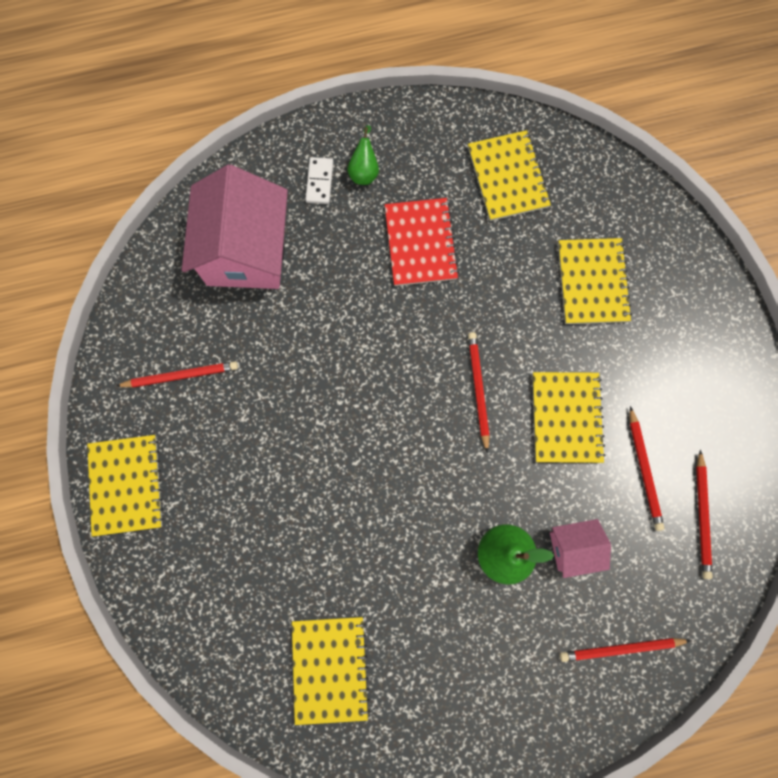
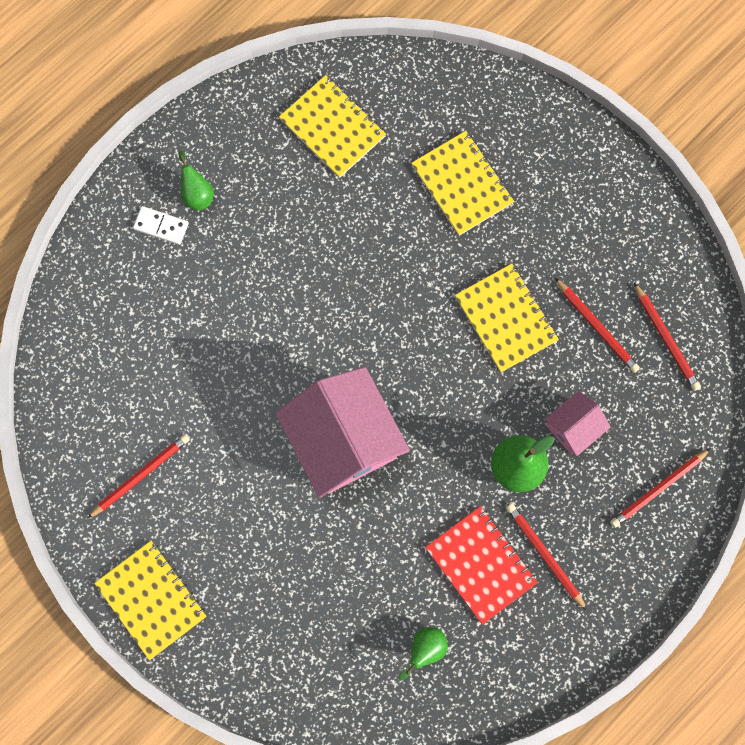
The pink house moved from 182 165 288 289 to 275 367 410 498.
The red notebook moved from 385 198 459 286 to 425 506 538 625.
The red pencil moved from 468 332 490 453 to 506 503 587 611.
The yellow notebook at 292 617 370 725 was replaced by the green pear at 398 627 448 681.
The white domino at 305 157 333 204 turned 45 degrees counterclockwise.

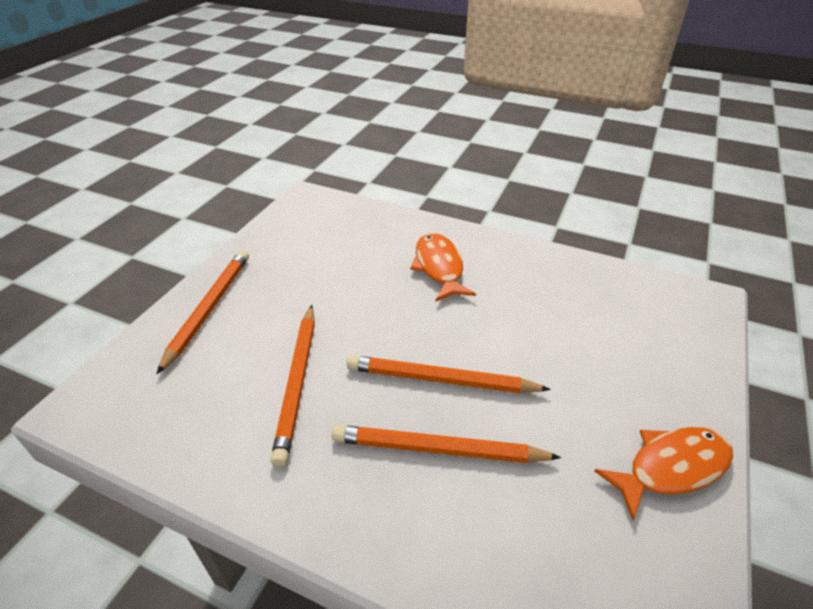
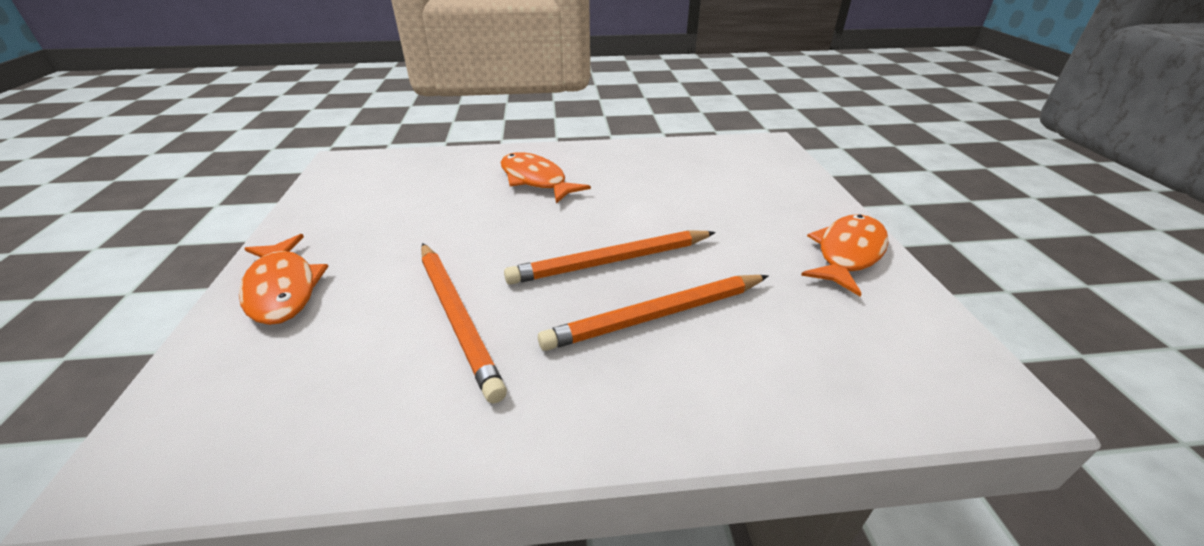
The orange pencil at 157 250 249 374 was replaced by the orange fish at 239 234 329 325.

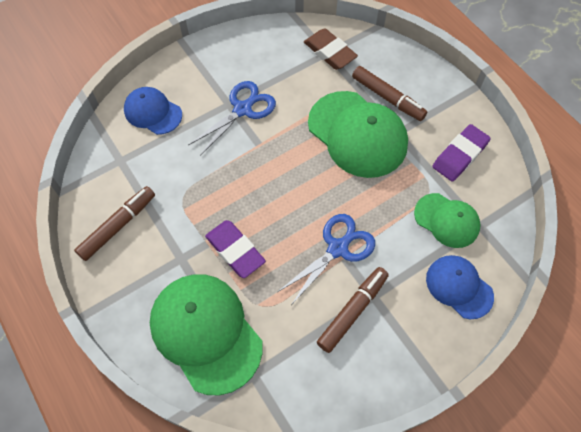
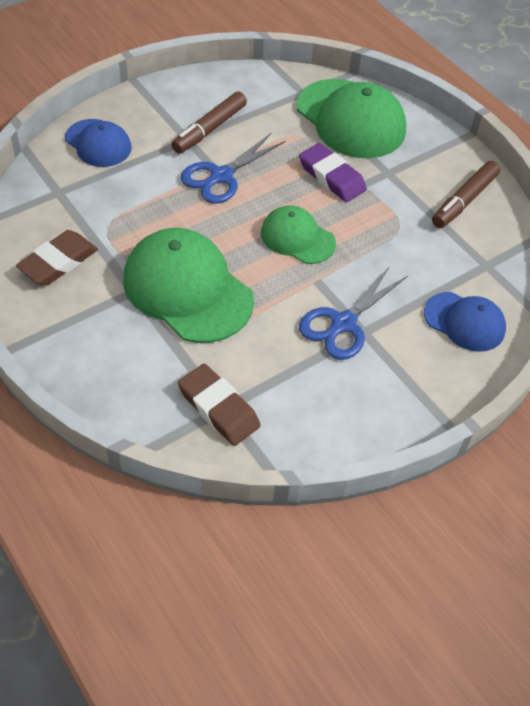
The brown marker at 352 66 427 121 disappeared.
The green cap moved from 414 193 481 248 to 261 205 336 264.
The purple eraser at 433 124 491 182 became the brown eraser at 16 230 98 286.

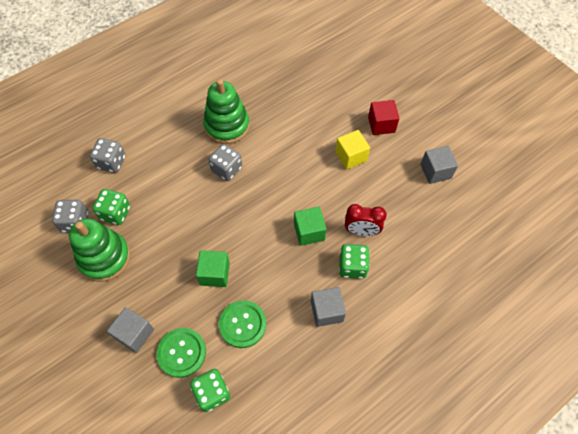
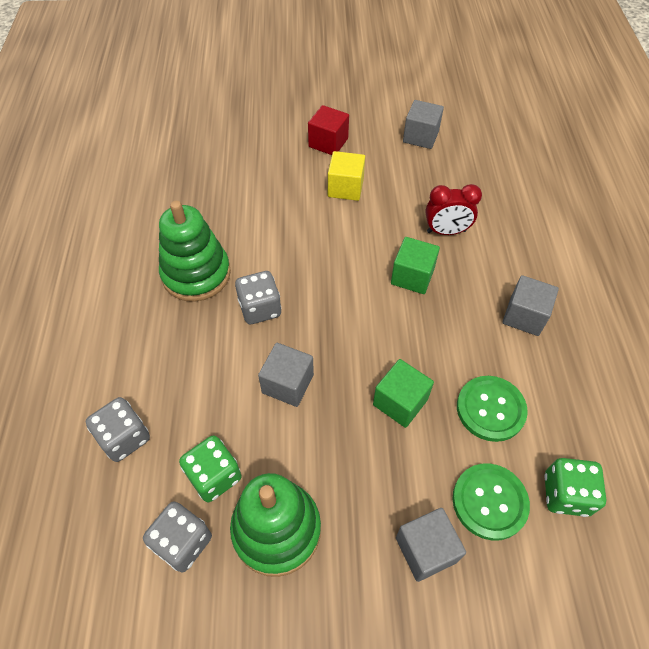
The green dice at 339 244 370 279 disappeared.
The grey cube at 258 343 314 407 appeared.
The red clock at 345 204 387 236 turned 45 degrees clockwise.

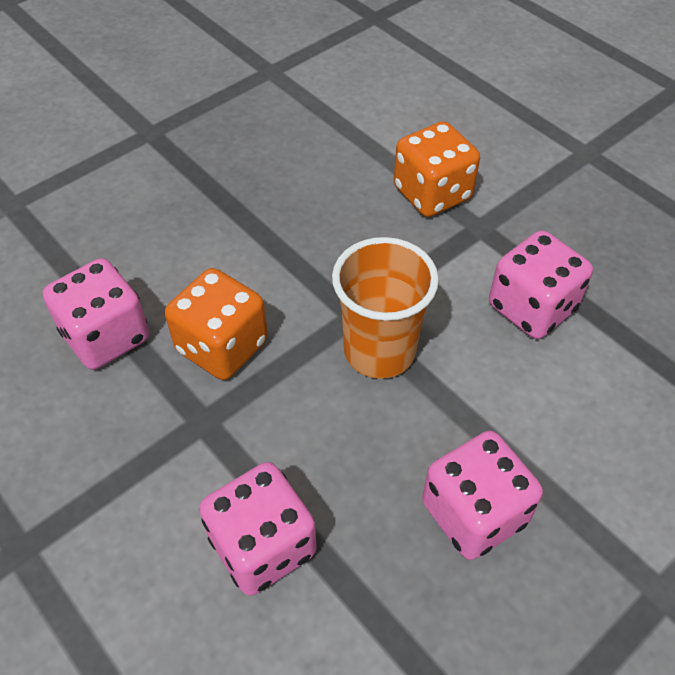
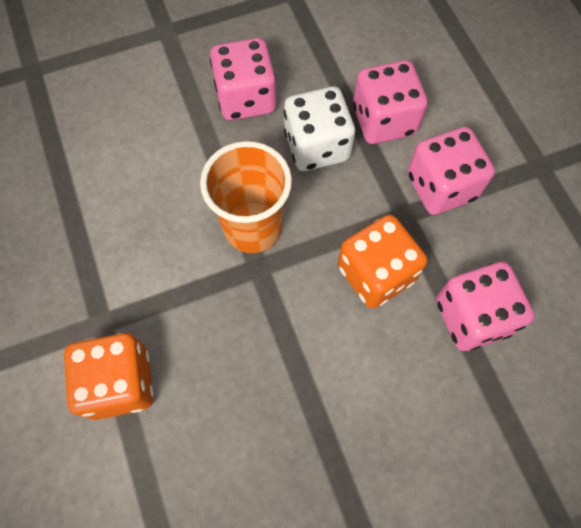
The white dice at 284 86 355 171 appeared.
The pink dice moved from 489 230 593 339 to 407 127 495 215.

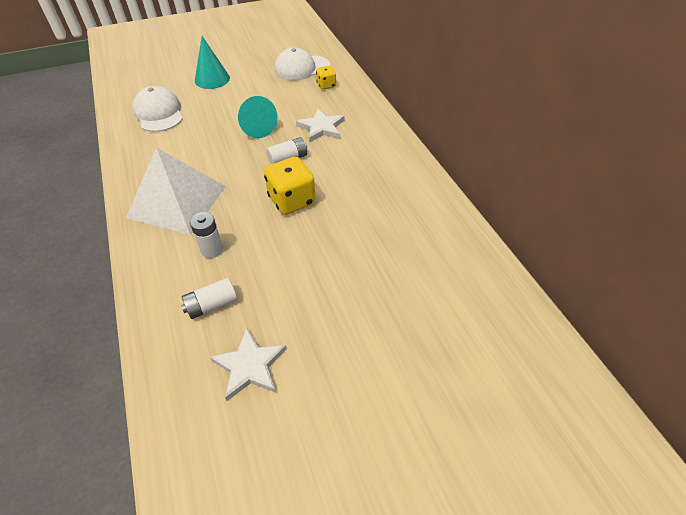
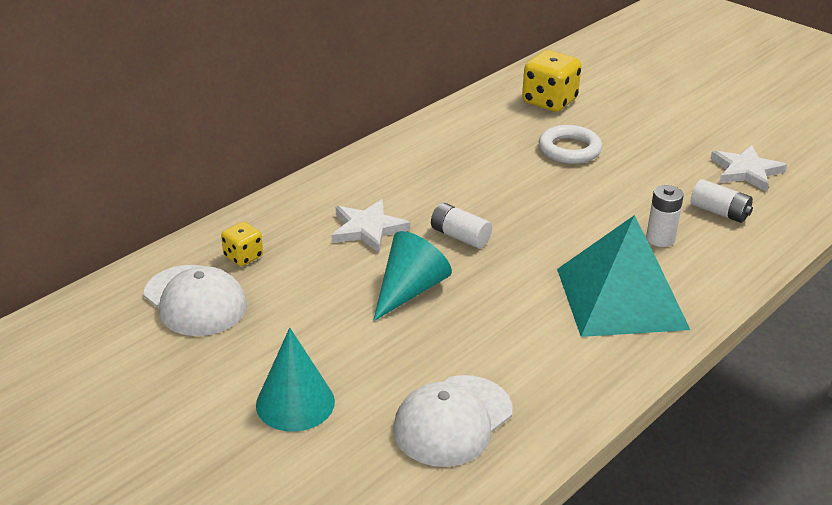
The white ring at 538 125 602 164 appeared.
The yellow dice moved from 264 157 316 215 to 522 50 581 112.
The white pyramid at 126 147 226 235 became the turquoise pyramid at 557 215 690 337.

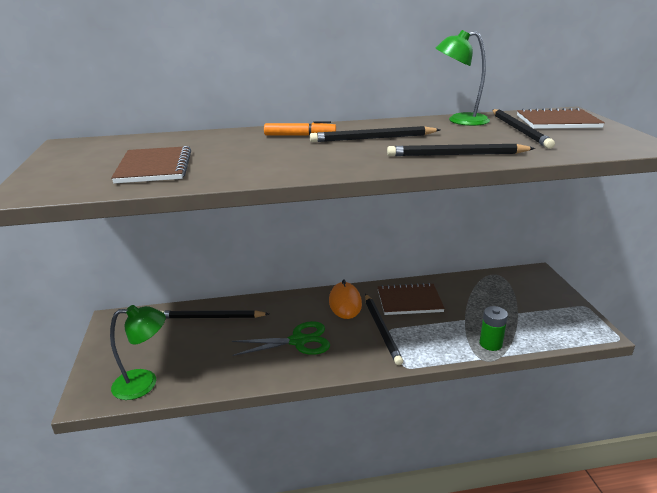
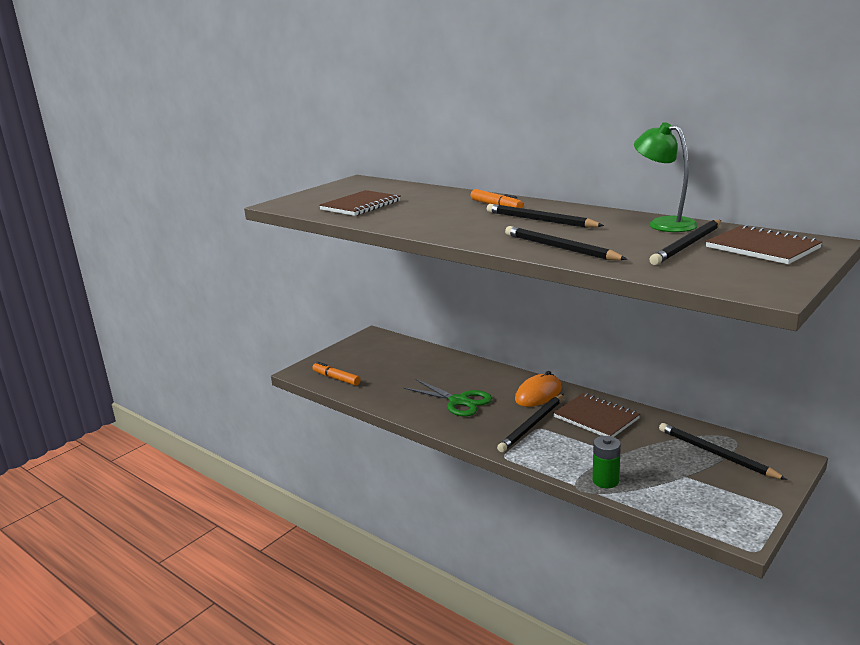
The black pencil moved from 161 310 269 319 to 659 423 787 480.
The green lamp at 110 305 166 400 was replaced by the orange marker at 312 362 361 386.

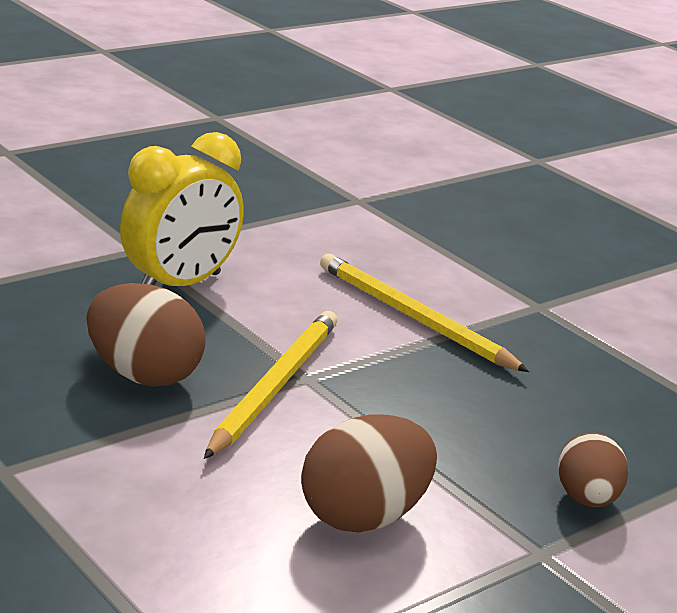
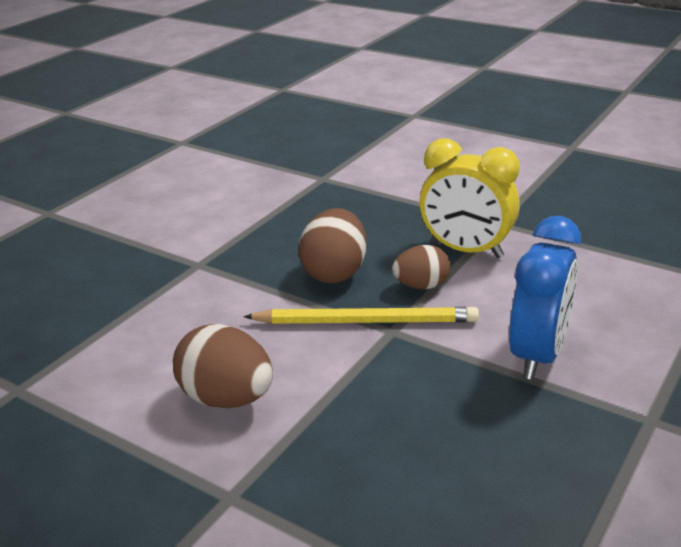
The brown egg moved from 558 433 628 507 to 392 245 451 289.
The yellow pencil at 320 254 529 372 was replaced by the blue clock at 509 216 581 380.

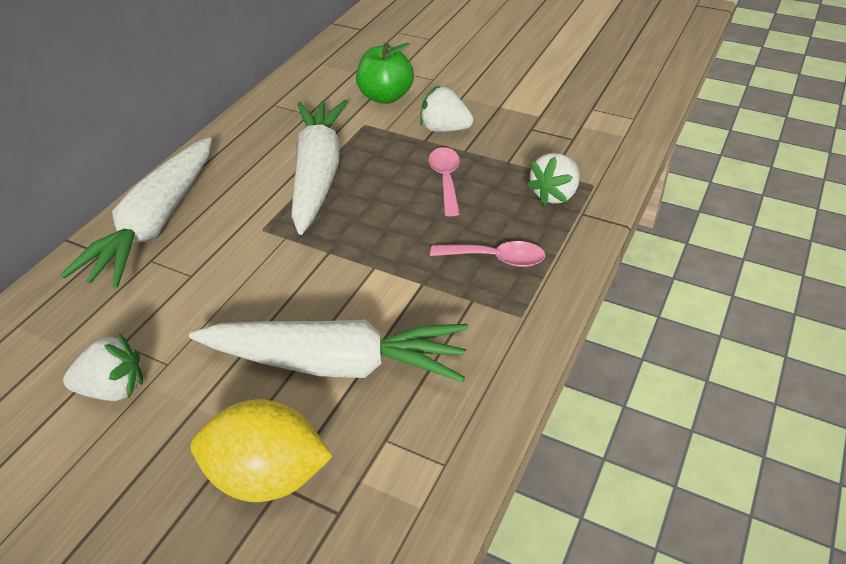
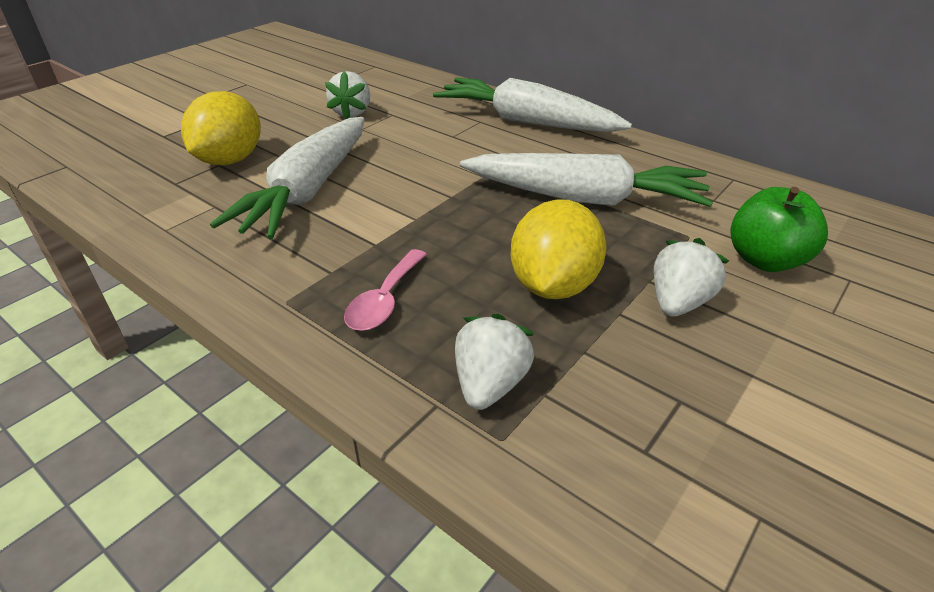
The pink spoon at 429 147 460 216 was replaced by the yellow lemon at 511 199 607 299.
The white strawberry at 526 153 580 206 turned 60 degrees clockwise.

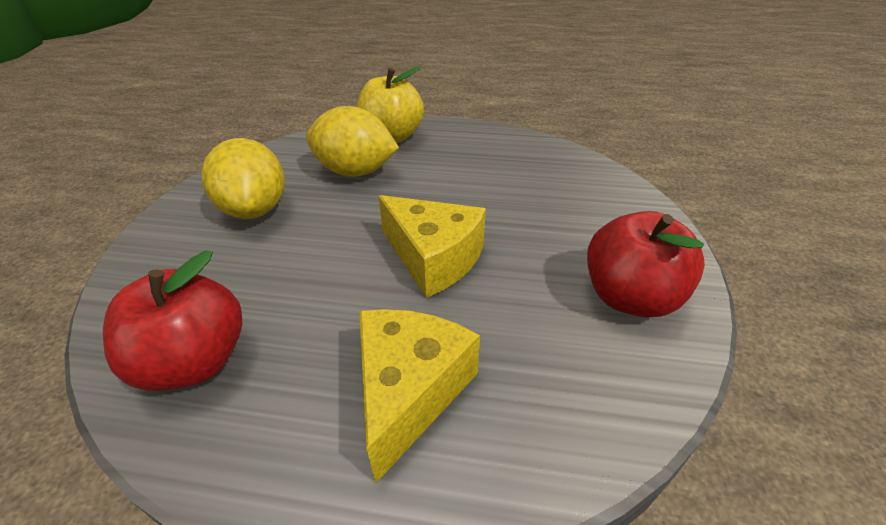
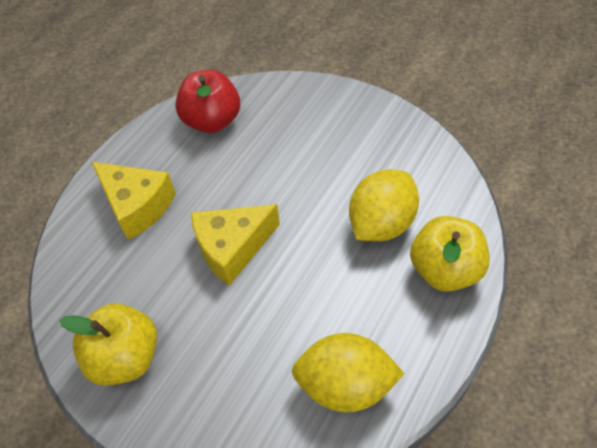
The yellow lemon moved from 201 138 285 219 to 292 333 405 412.
The red apple at 587 211 705 318 became the yellow apple at 59 303 157 386.

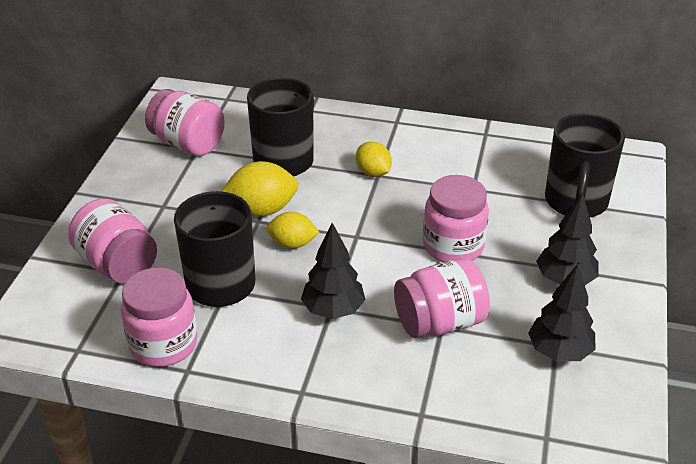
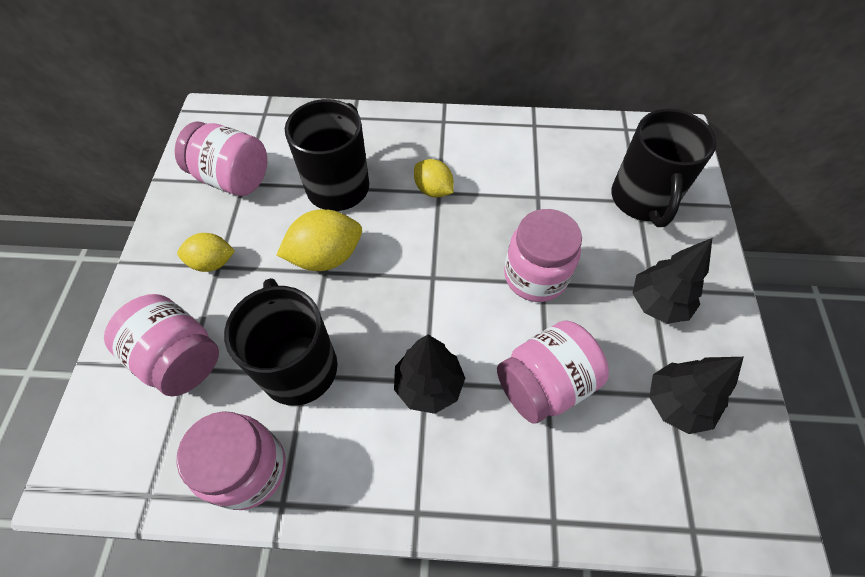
The yellow lemon moved from 266 212 319 249 to 177 233 235 272.

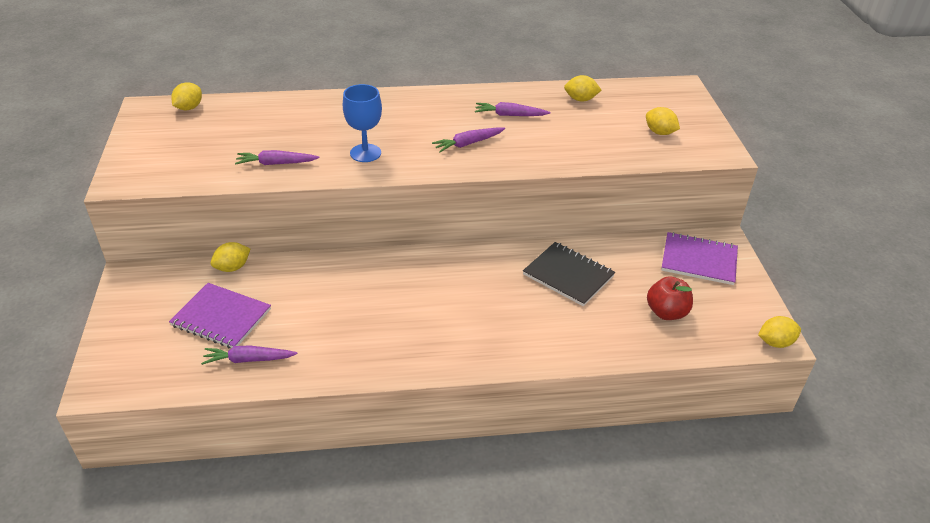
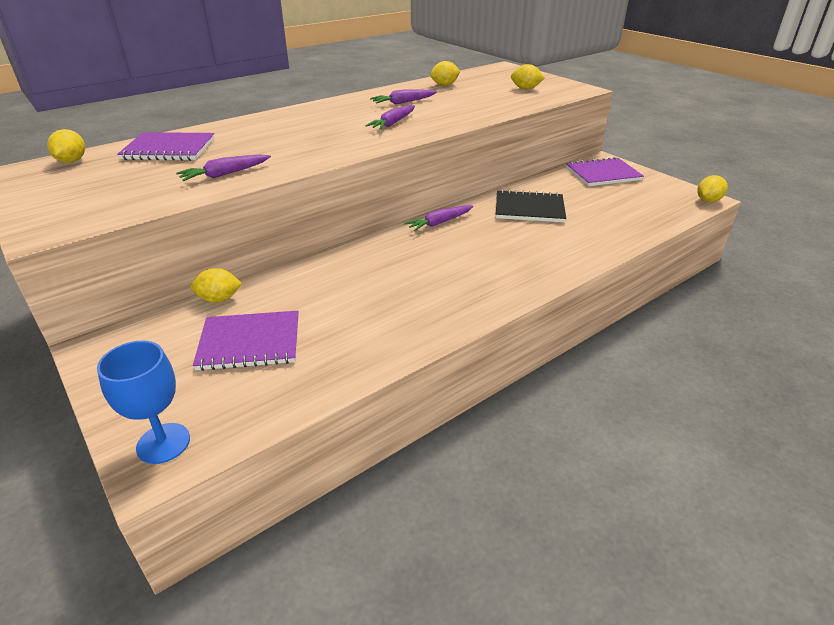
The red apple at 647 276 693 320 disappeared.
The purple notebook at 117 132 215 161 appeared.
The purple carrot moved from 201 345 297 365 to 404 205 473 231.
The blue goblet moved from 343 84 382 162 to 97 341 190 464.
The yellow lemon at 211 242 250 272 turned 60 degrees clockwise.

